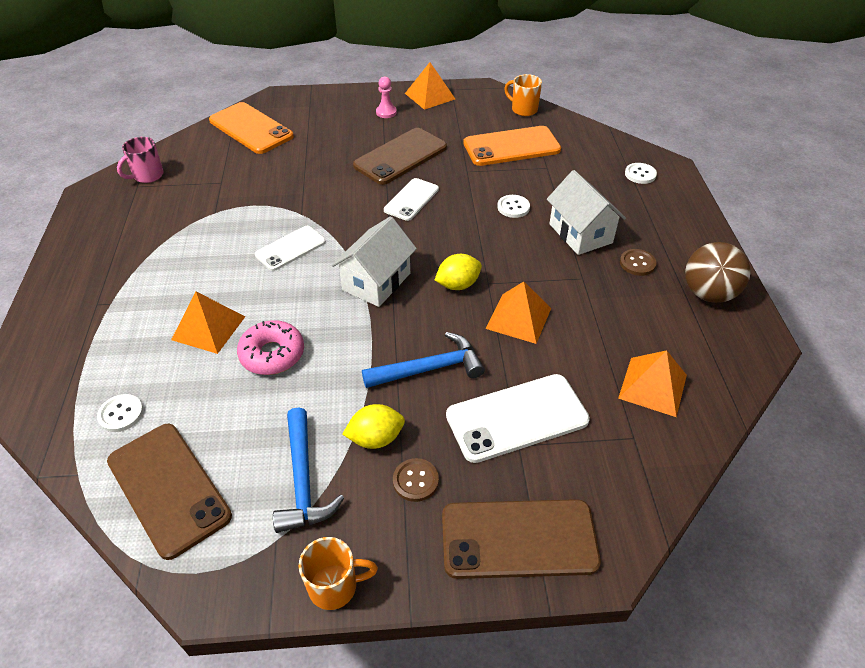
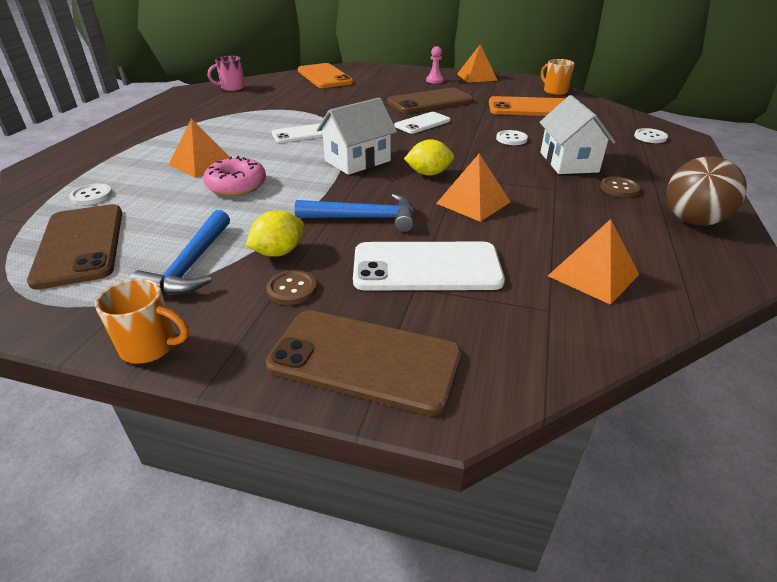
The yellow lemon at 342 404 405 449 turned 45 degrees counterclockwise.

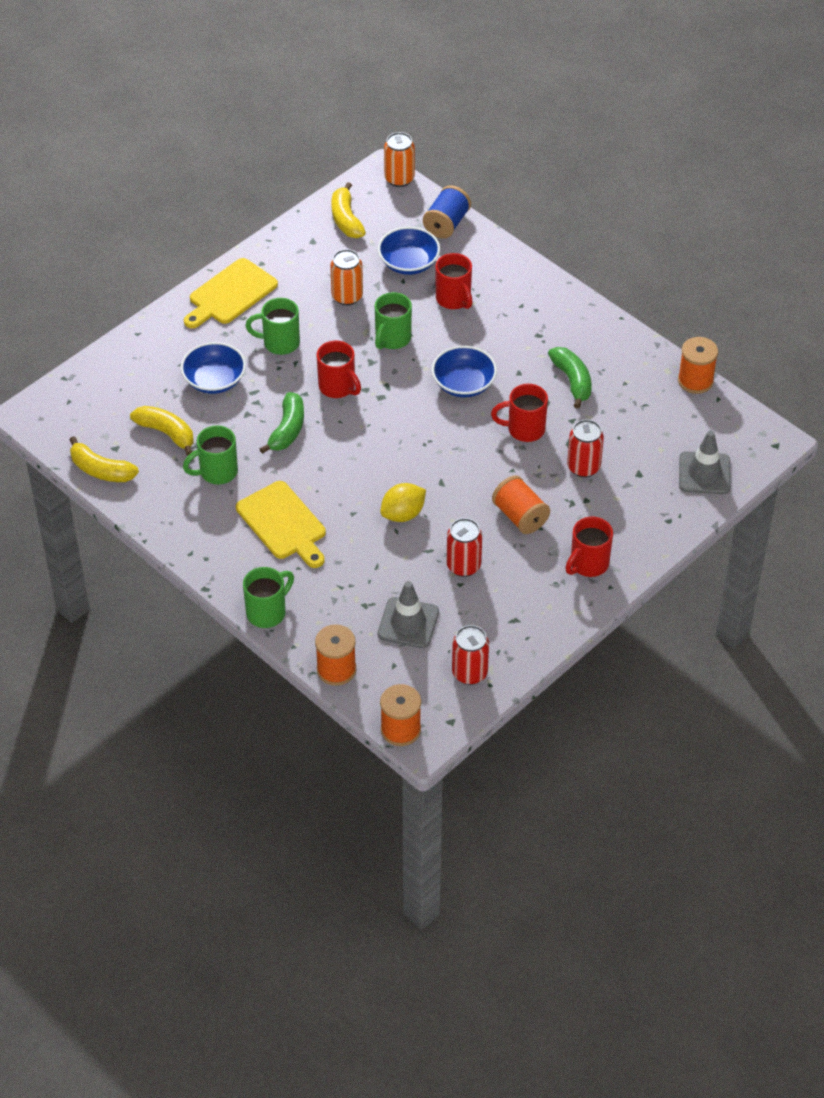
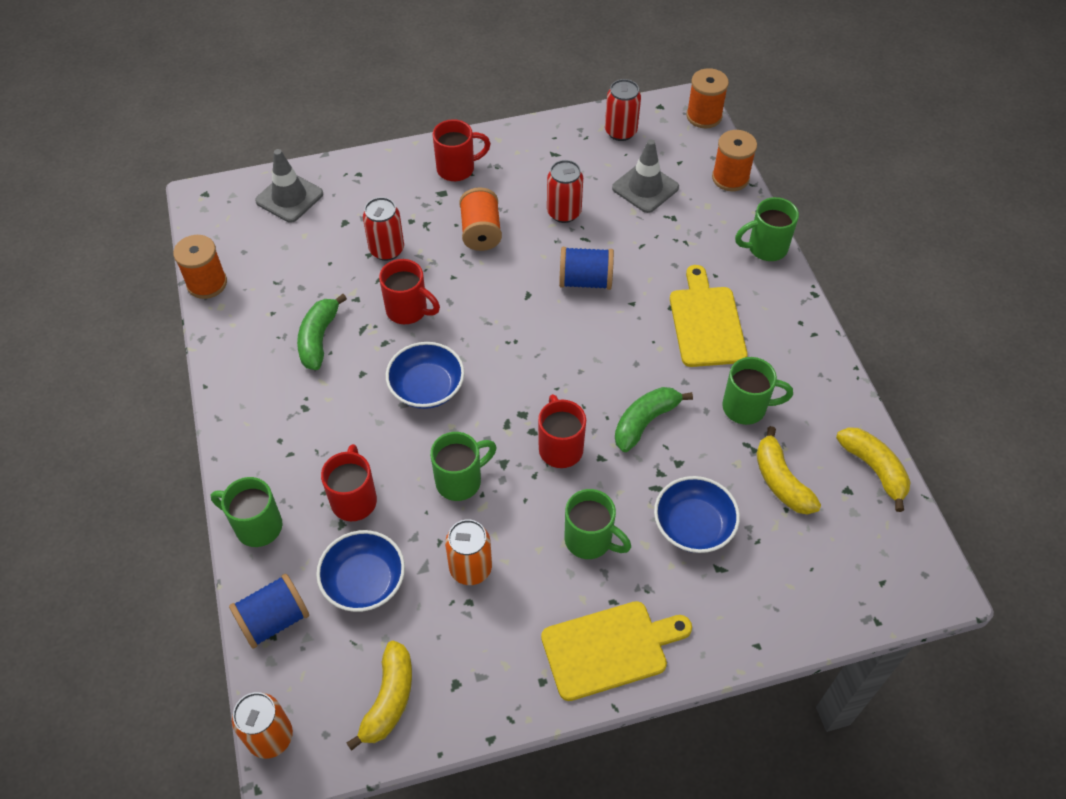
The green mug at 211 477 282 547 appeared.
The yellow lemon at 380 483 426 522 was replaced by the blue spool at 559 247 614 290.

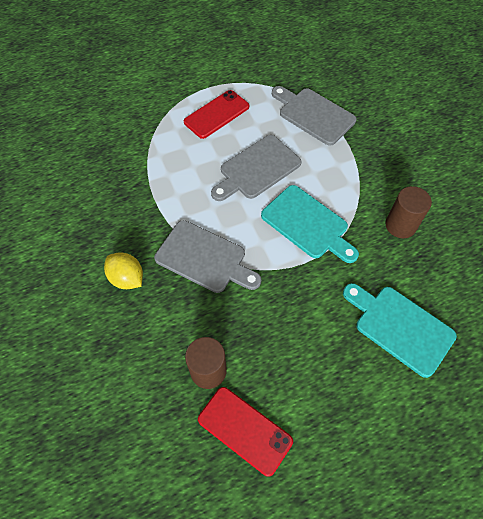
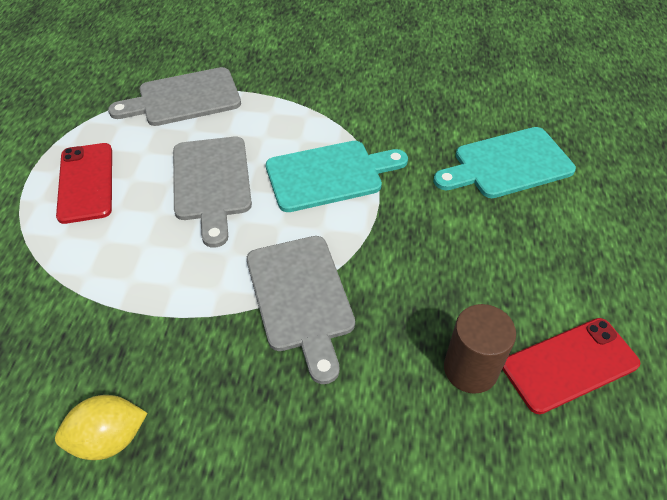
The brown cylinder at 385 186 432 238 disappeared.
The yellow lemon moved from 104 253 143 289 to 55 395 147 460.
The grey cutting board at 154 220 261 293 turned 105 degrees clockwise.

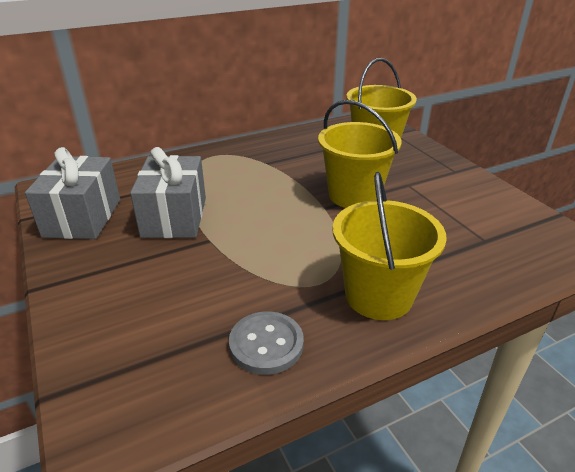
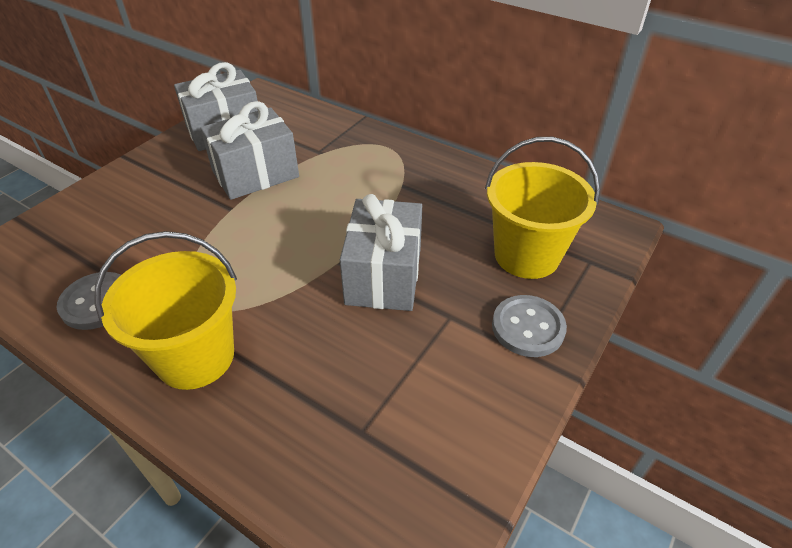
The grey button at 492 295 567 357 appeared.
The yellow bucket at 318 100 402 208 was replaced by the grey gift at 340 194 422 311.

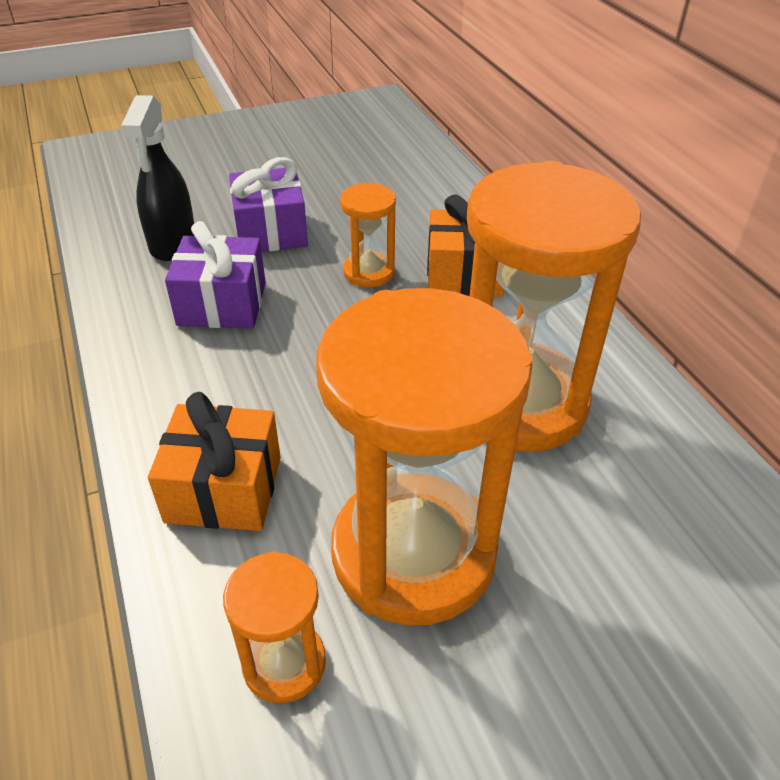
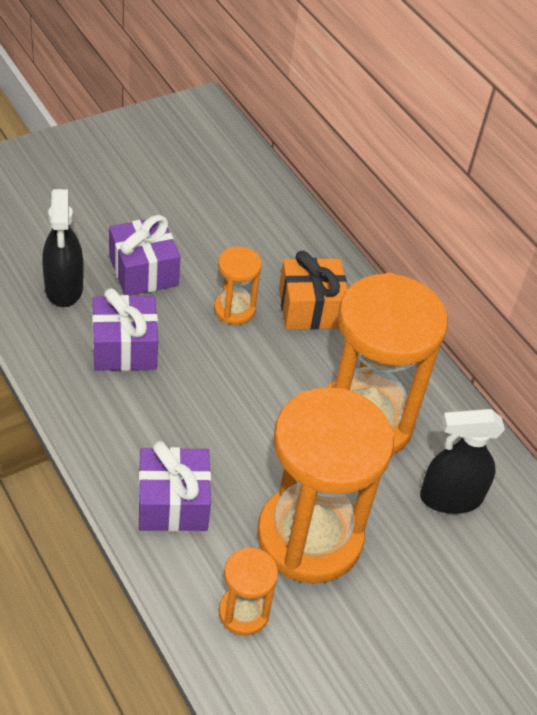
The black spray bottle at 420 409 505 514 appeared.
The orange gift at 148 392 281 531 became the purple gift at 138 441 211 532.

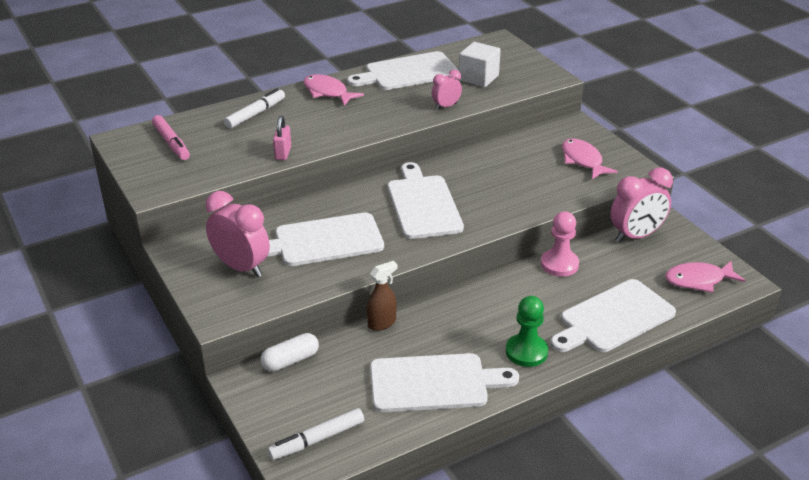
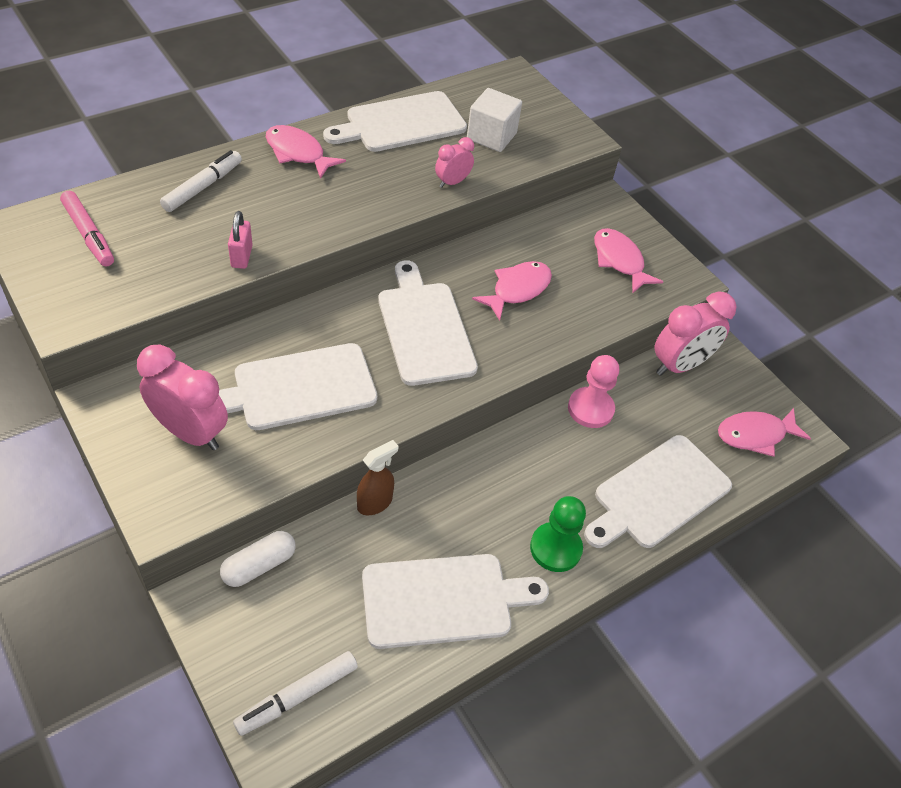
The pink fish at 472 261 552 321 appeared.

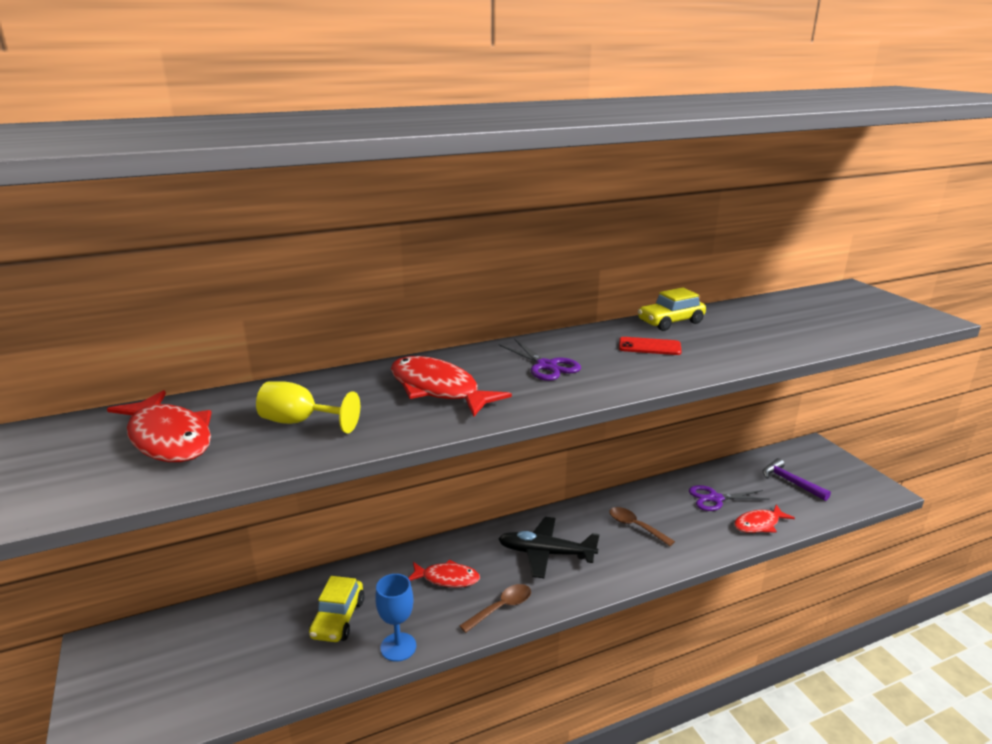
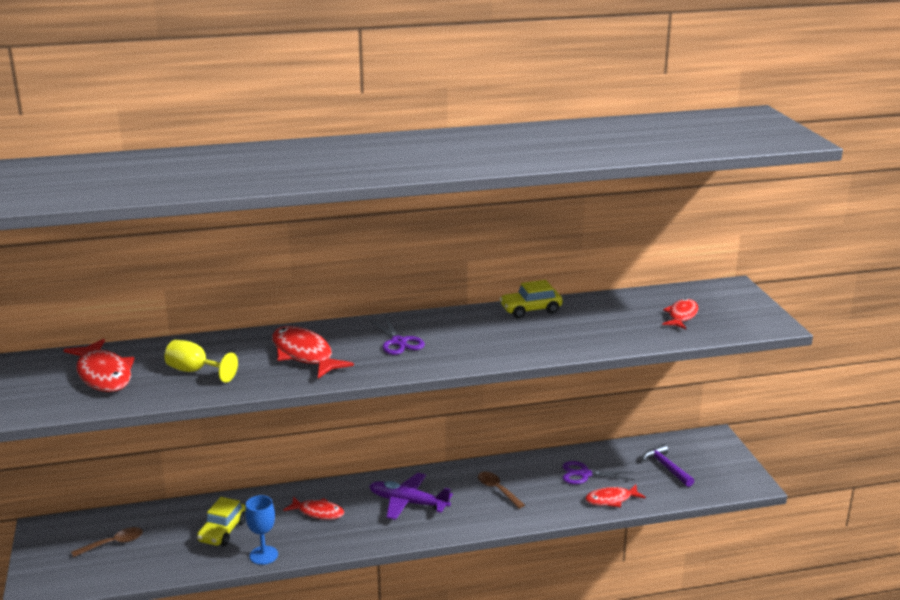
The red phone at 619 337 682 355 disappeared.
The red fish at 662 299 698 329 appeared.
The brown spoon moved from 460 584 531 633 to 71 527 143 557.
The black plane at 498 517 600 578 became the purple plane at 369 473 453 520.

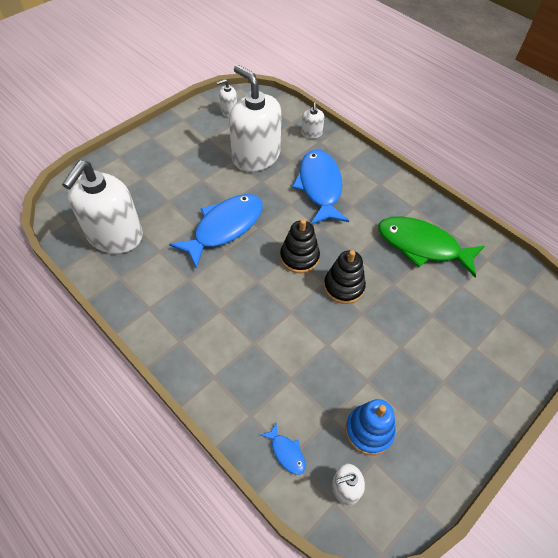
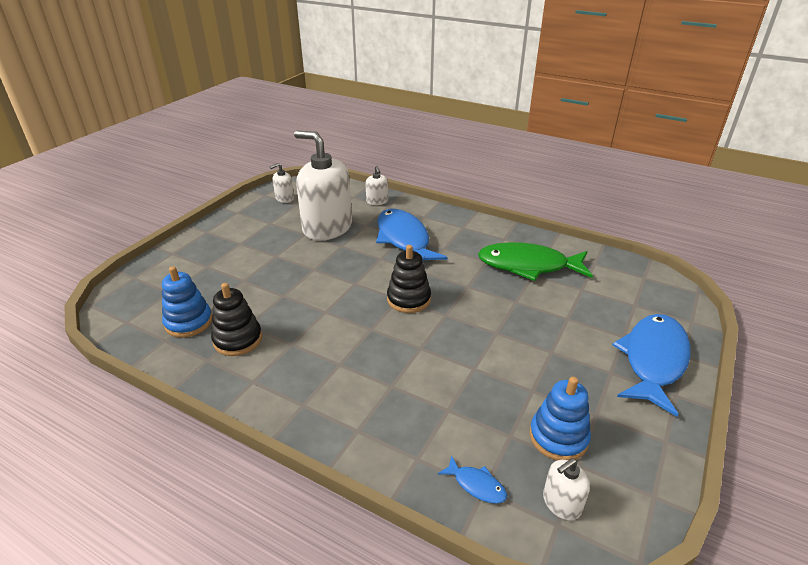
The blue fish moved from 169 194 263 269 to 612 314 691 417.
The black stacking toy moved from 324 250 366 304 to 211 283 262 356.
The white soap dispenser at 62 161 143 254 was replaced by the blue stacking toy at 162 266 212 338.

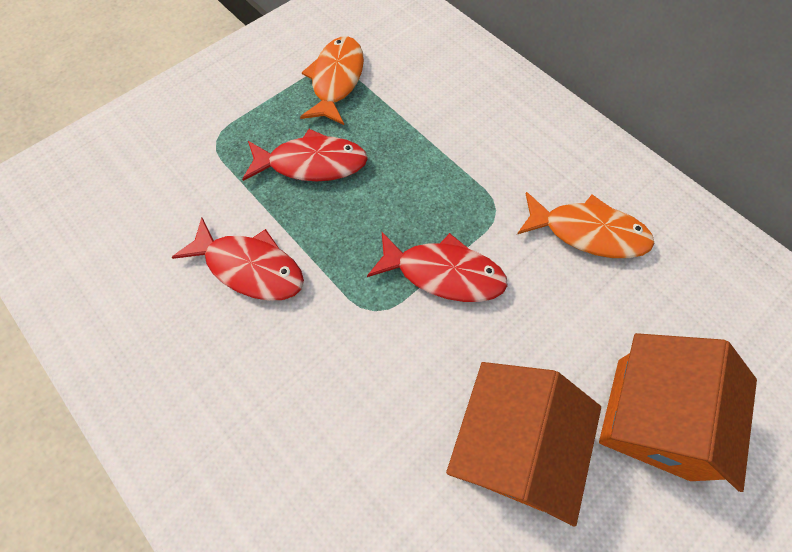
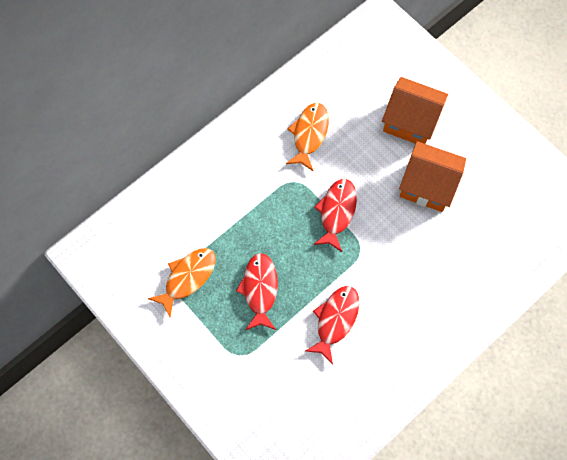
The orange fish at 300 36 364 125 turned 120 degrees clockwise.

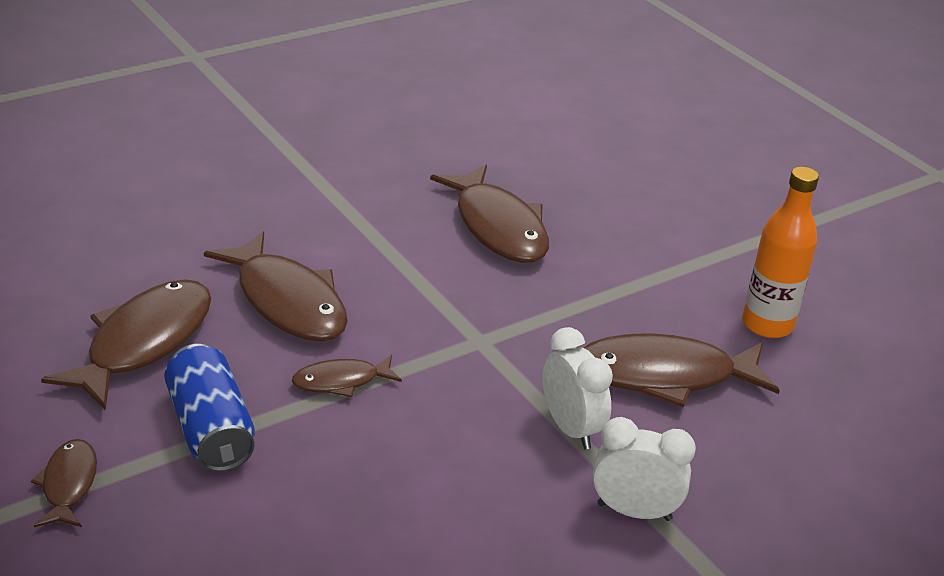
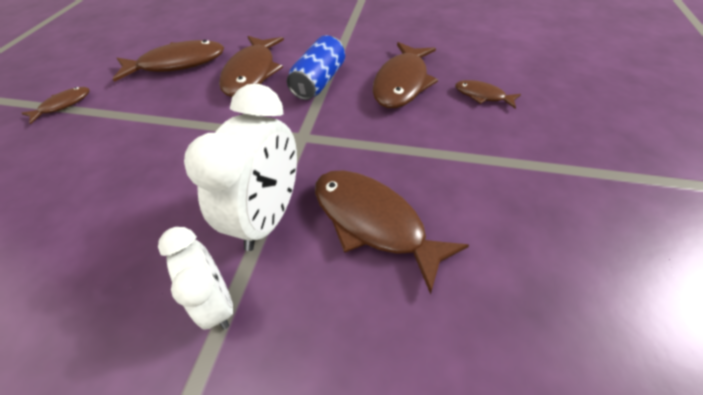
The orange bottle at 742 167 819 338 disappeared.
The blue can moved from 164 344 255 472 to 287 35 345 100.
The brown fish moved from 292 355 402 397 to 455 80 521 109.
The white clock at 542 327 613 449 changed to 1.60 times the size.

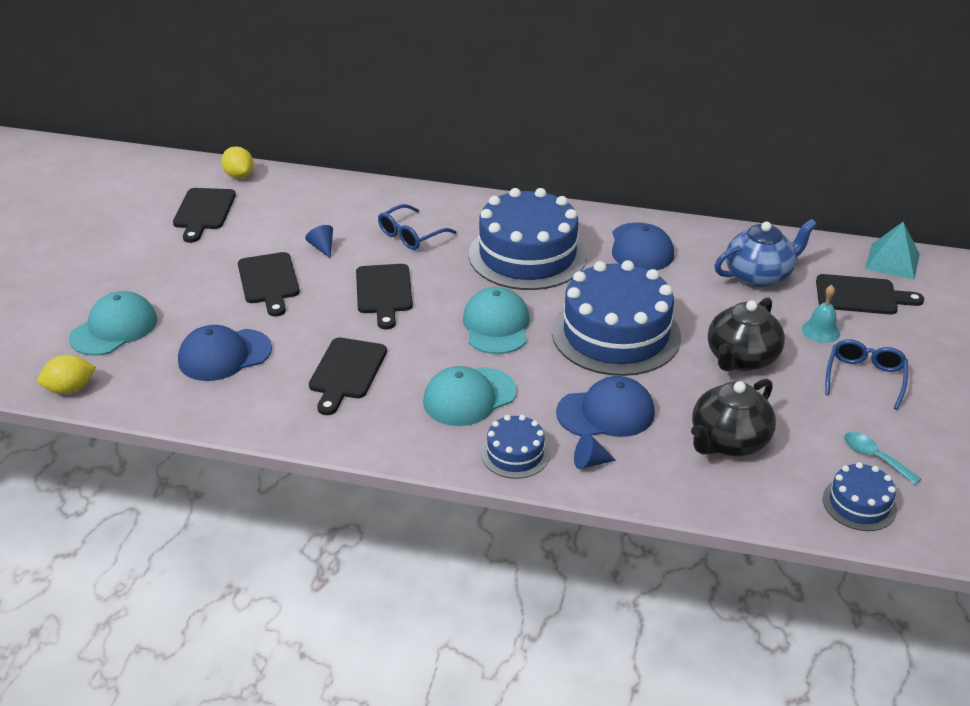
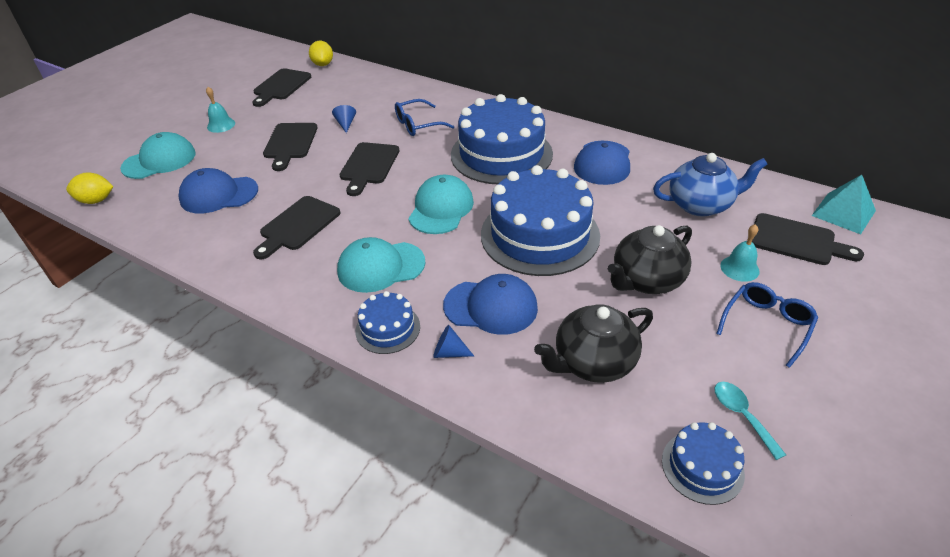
The turquoise bell at 206 87 235 133 appeared.

